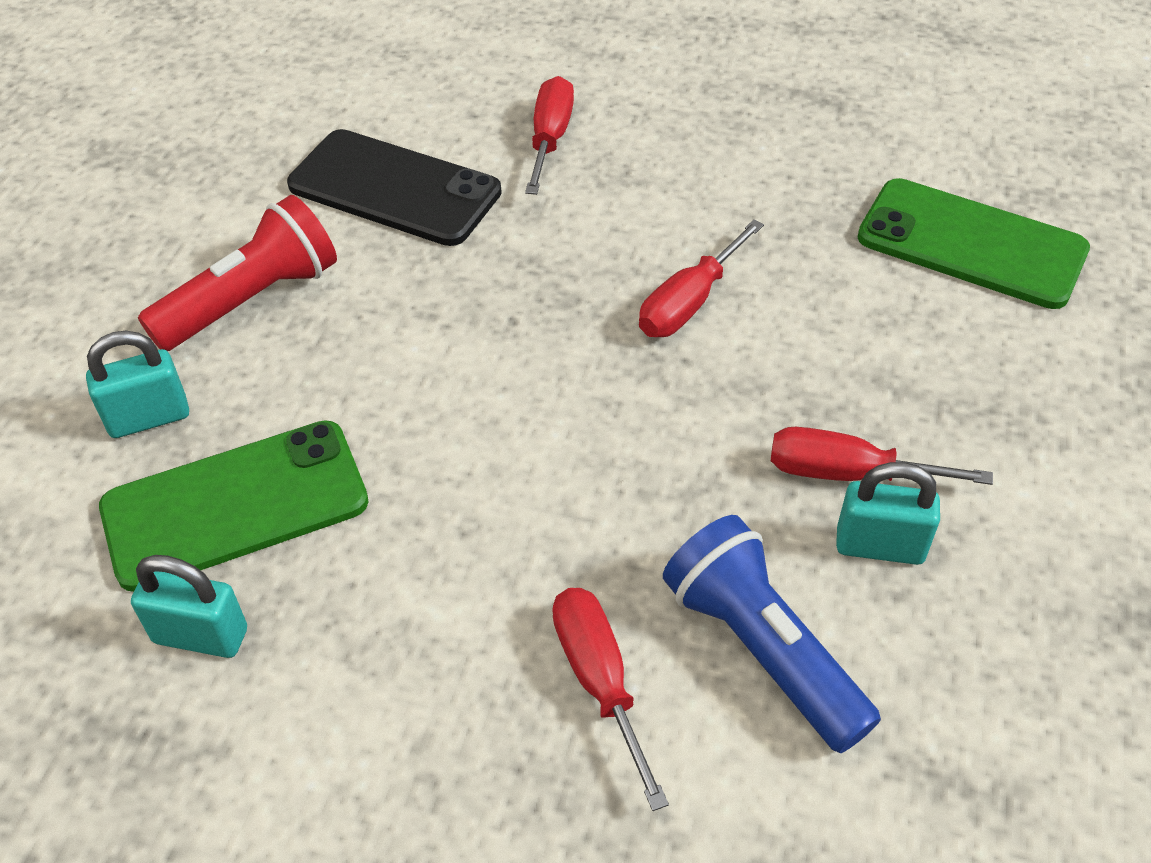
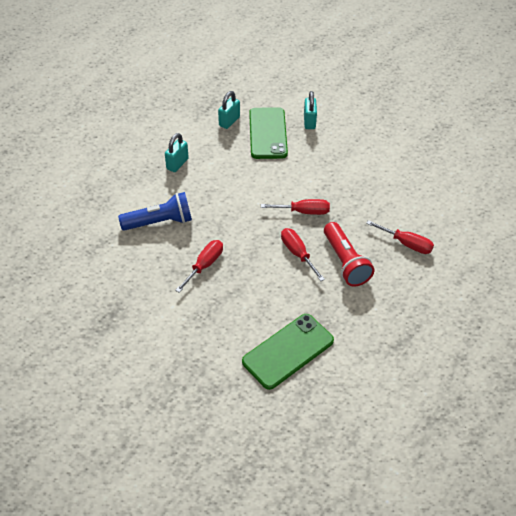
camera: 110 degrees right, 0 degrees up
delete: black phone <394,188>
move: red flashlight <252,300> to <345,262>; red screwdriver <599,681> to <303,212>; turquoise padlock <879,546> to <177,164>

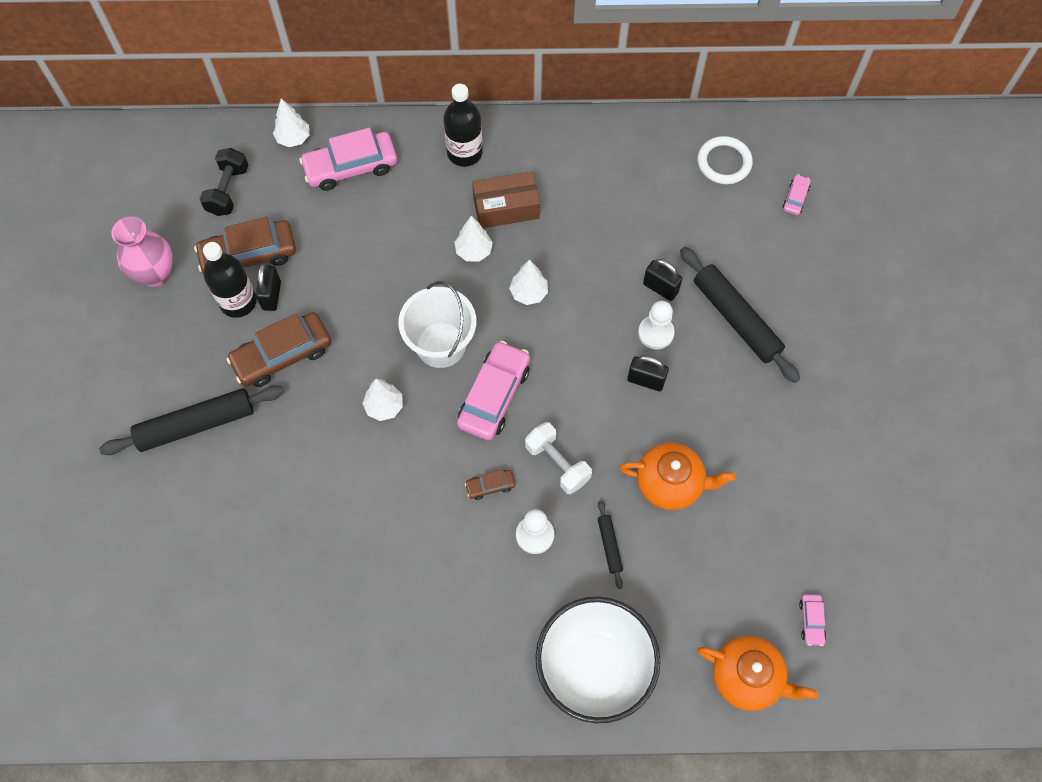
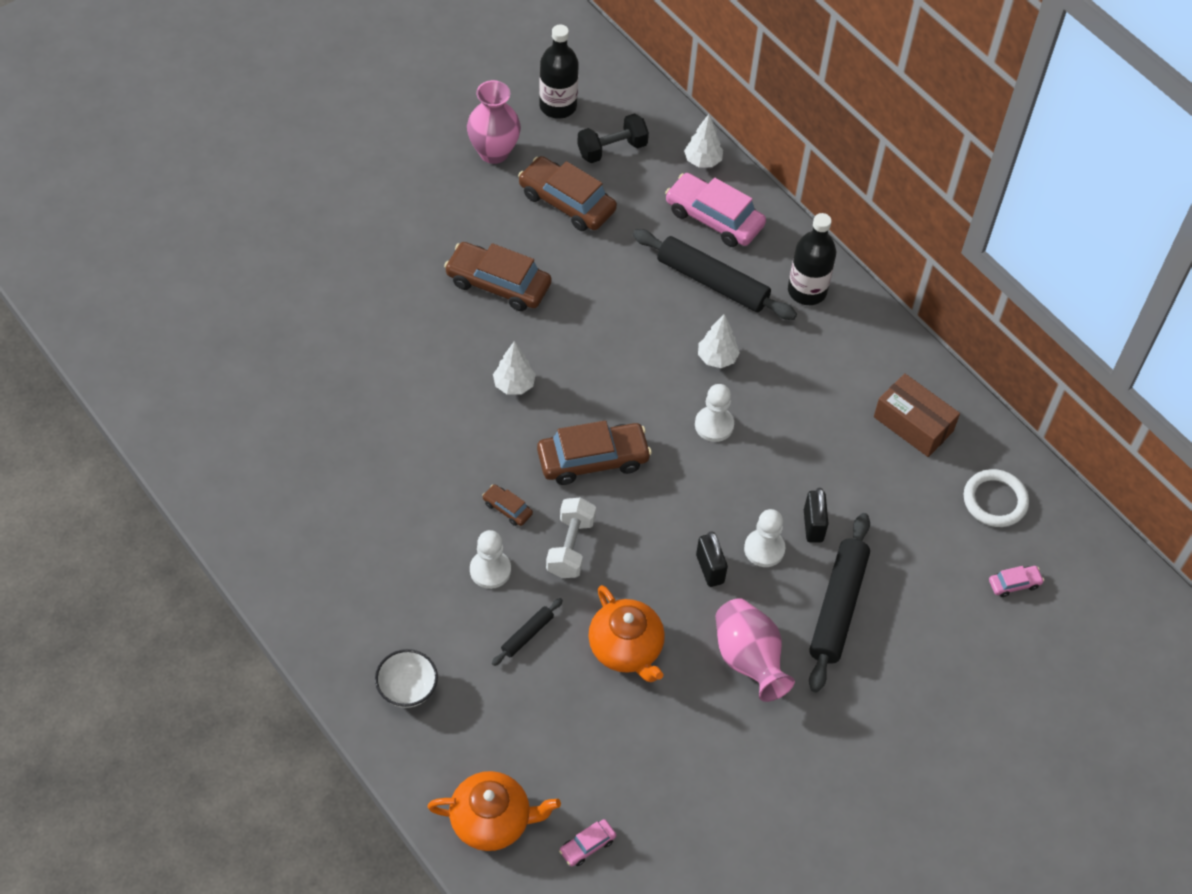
camera: 50 degrees right, 10 degrees down
delete: black padlock <271,295>; white bucket <441,345>
insert: pink vase <748,660>
move: black rolling pin <196,425> to <712,282>; black bottle <238,302> to <558,106>; brown box <506,208> to <913,424>
replace: white tree <528,293> to white pawn <714,425>
recolor: pink car <494,396> to brown car <593,460>
rotate: orange teapot <747,677> = <492,821> 75 degrees counterclockwise
resize: white bowl <594,667> = <407,689> x0.48

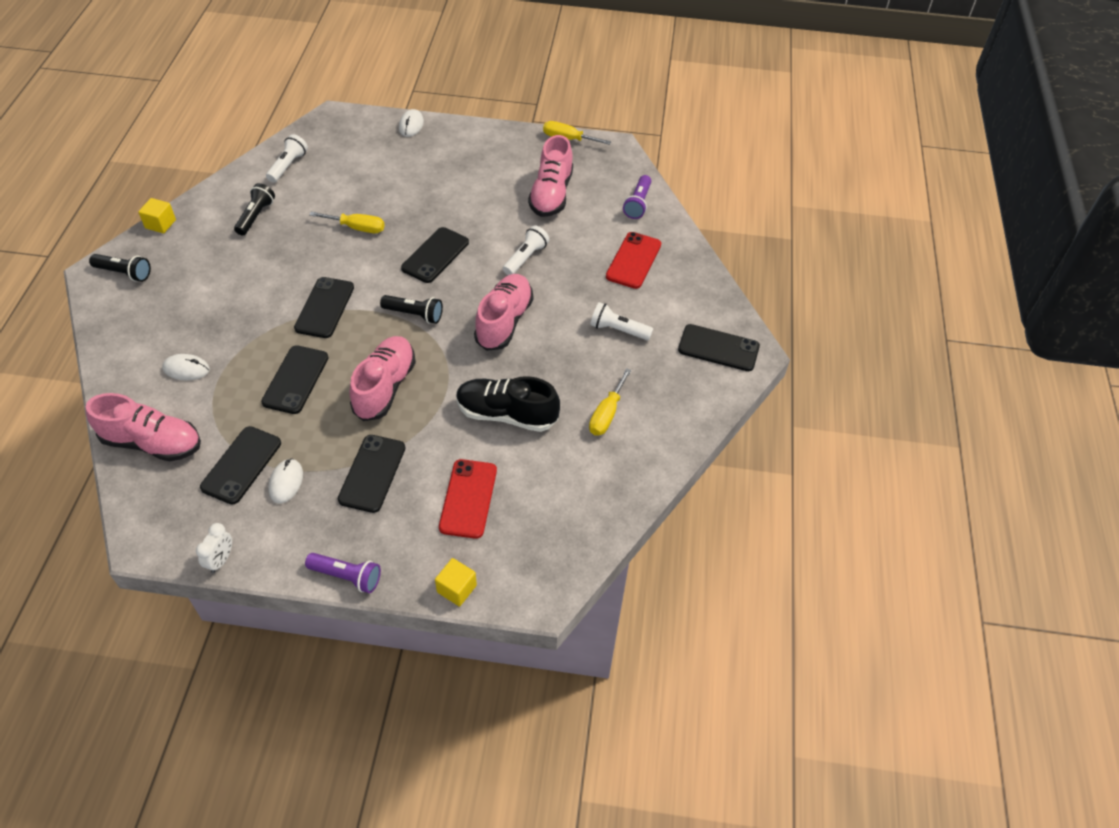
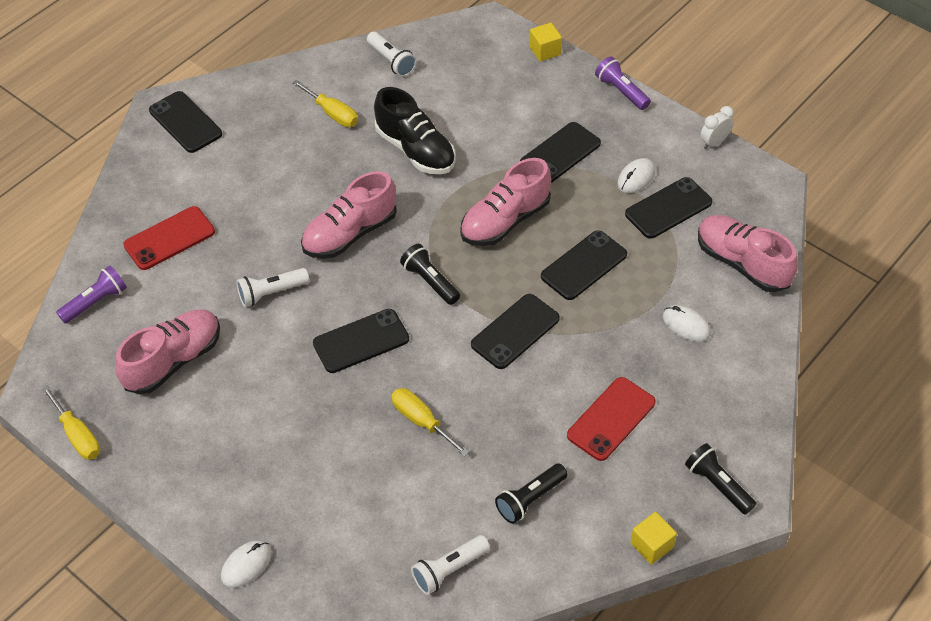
camera: 145 degrees left, 0 degrees up
move: red phone <468,498> to <611,419>; white flashlight <618,330> to <391,61>
rotate: yellow screwdriver <606,414> = <332,114> 75 degrees clockwise

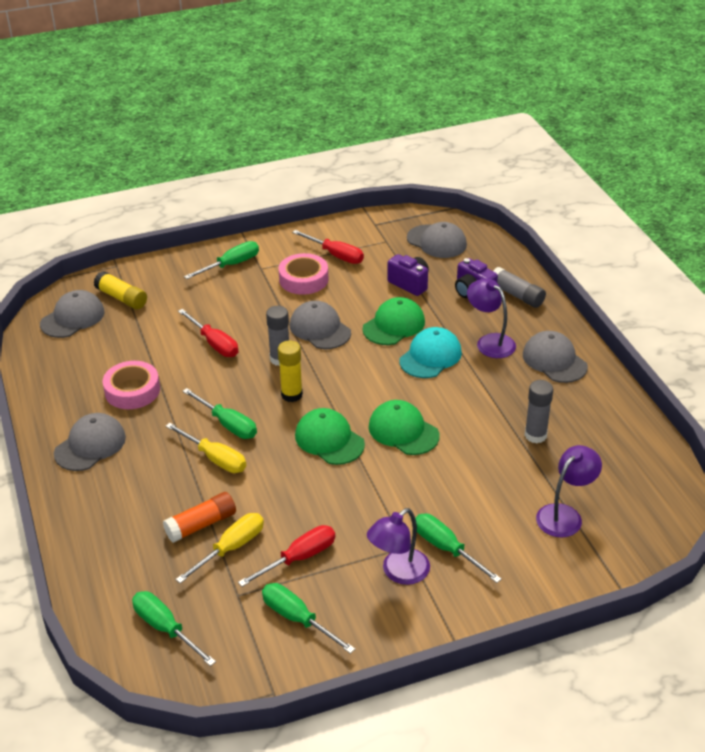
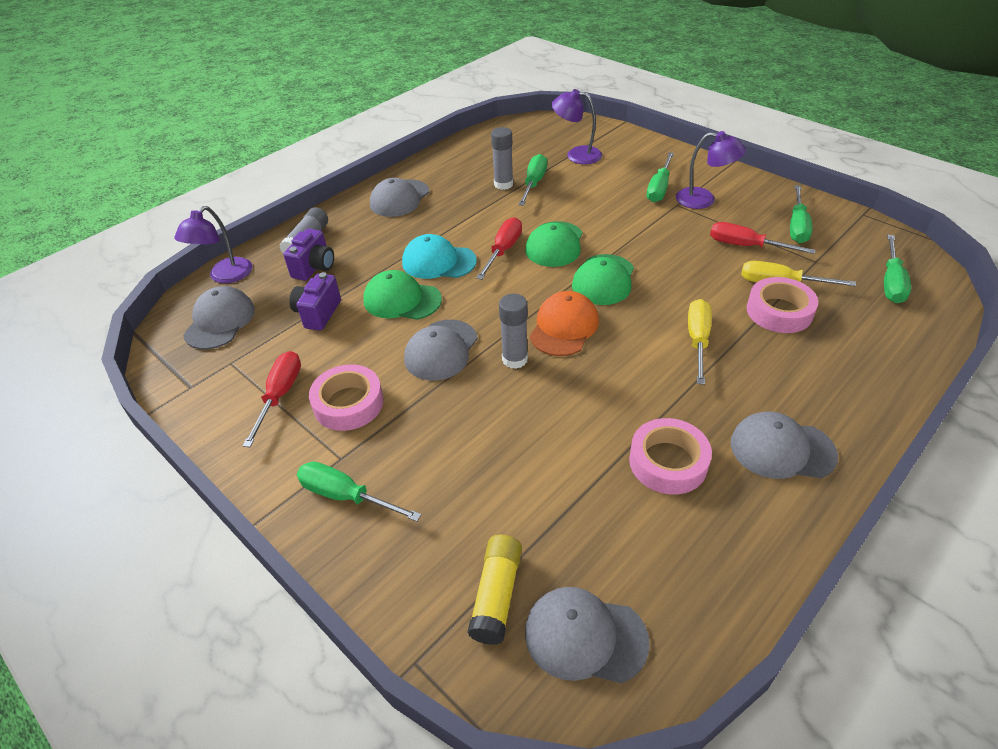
camera: 115 degrees left, 5 degrees up
move: red screwdriver <214,343> to <503,250>; green screwdriver <228,424> to <534,183>; purple lamp <490,342> to <225,276>
replace: orange glue stick <201,525> to pink tape <779,311>; yellow glue stick <291,395> to orange cap <564,327>

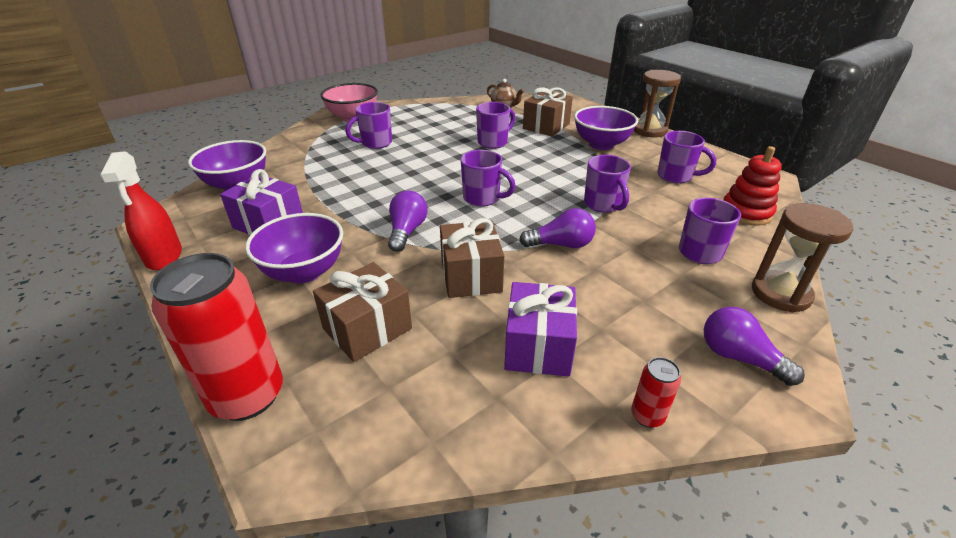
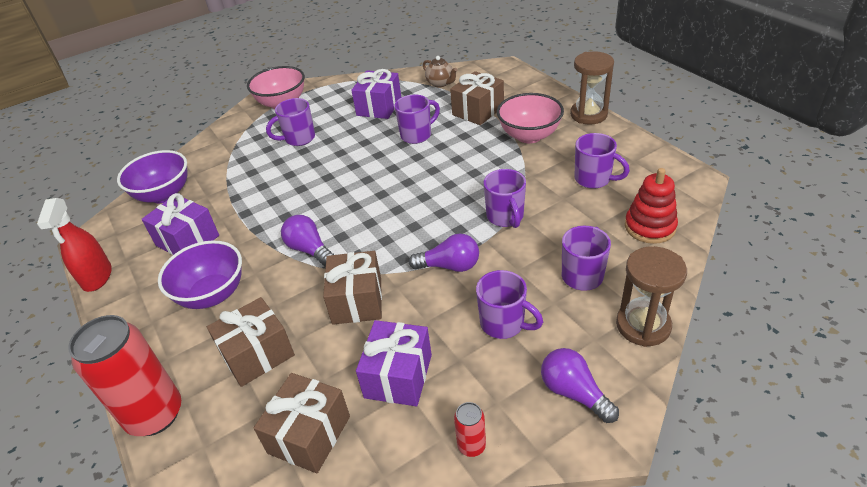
camera: 10 degrees right, 5 degrees up
insert: brown gift <309,435>; purple gift <379,107>
move: purple mug <482,198> to <503,324>
recolor: purple bowl <601,144> to pink bowl <529,136>
rotate: purple light bulb <407,231> = <309,250> 60 degrees counterclockwise

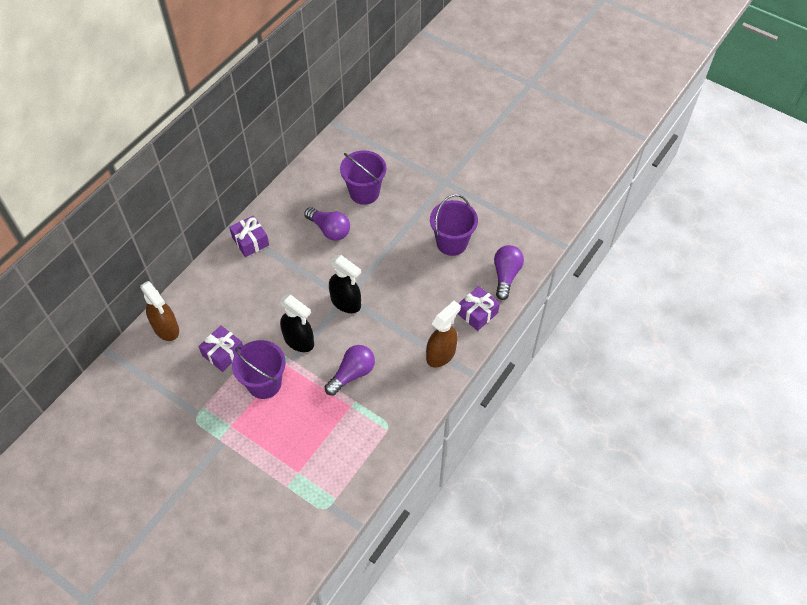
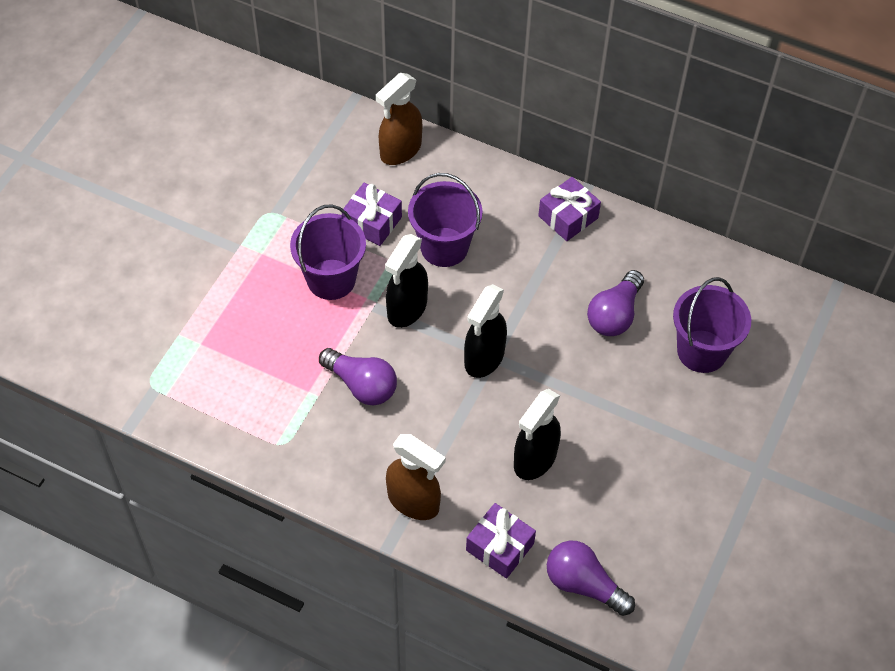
camera: 80 degrees right, 0 degrees up
insert: black spray bottle <535,459>
move: purple bucket <452,243> to <444,247>
rotate: purple light bulb <506,275> = <583,584> 150 degrees counterclockwise

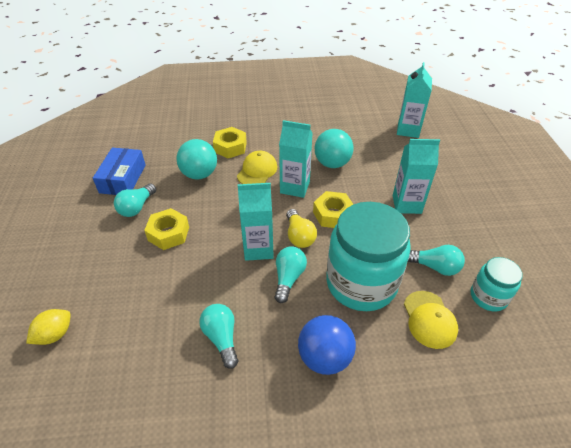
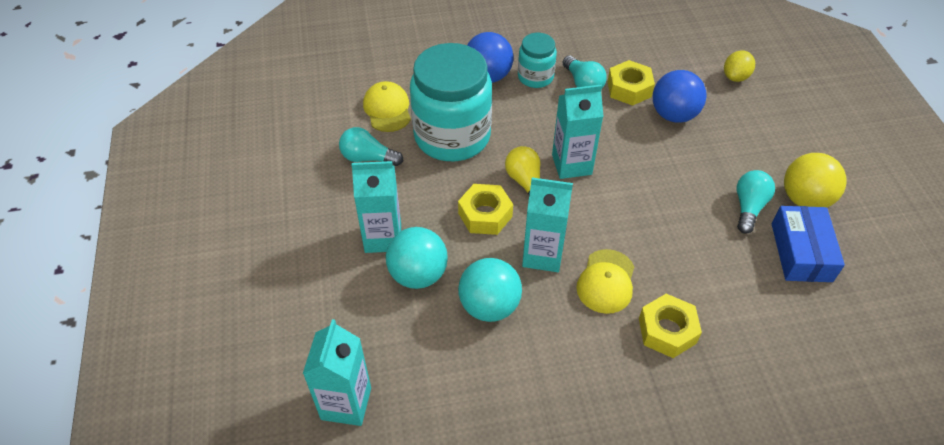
camera: 175 degrees right, 5 degrees up
delete: turquoise light bulb <288,278>
insert: blue ball <673,115>; yellow ball <804,199>
move: yellow nut <168,233> to <629,89>; turquoise ball <199,174> to <418,275>; turquoise jar <488,296> to <535,77>

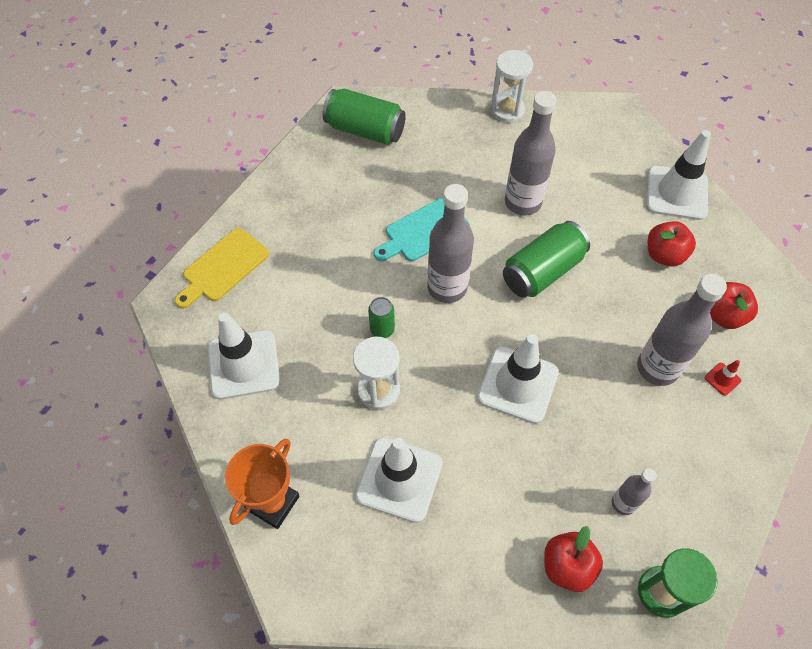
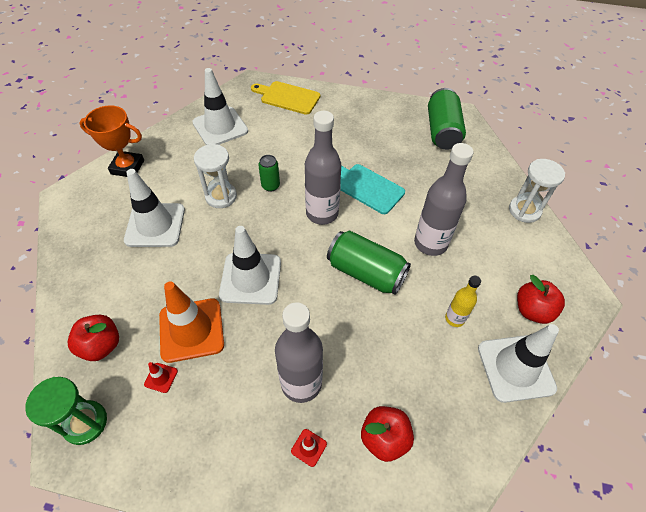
camera: 70 degrees right, 5 degrees down
insert: orange traffic cone <191,330>; yellow bottle <454,318>
move: red apple <664,255> to <532,310>
replace: grey bottle <623,503> to red traffic cone <161,377>

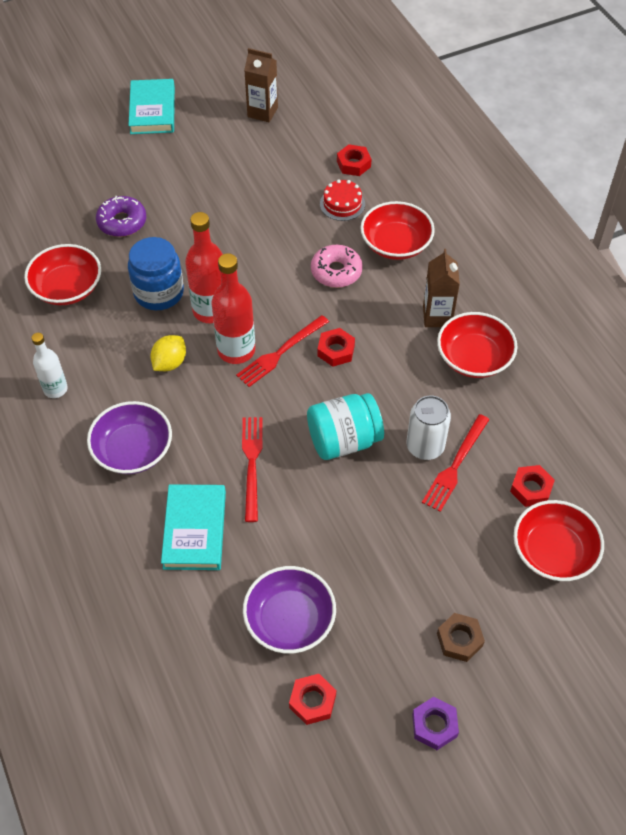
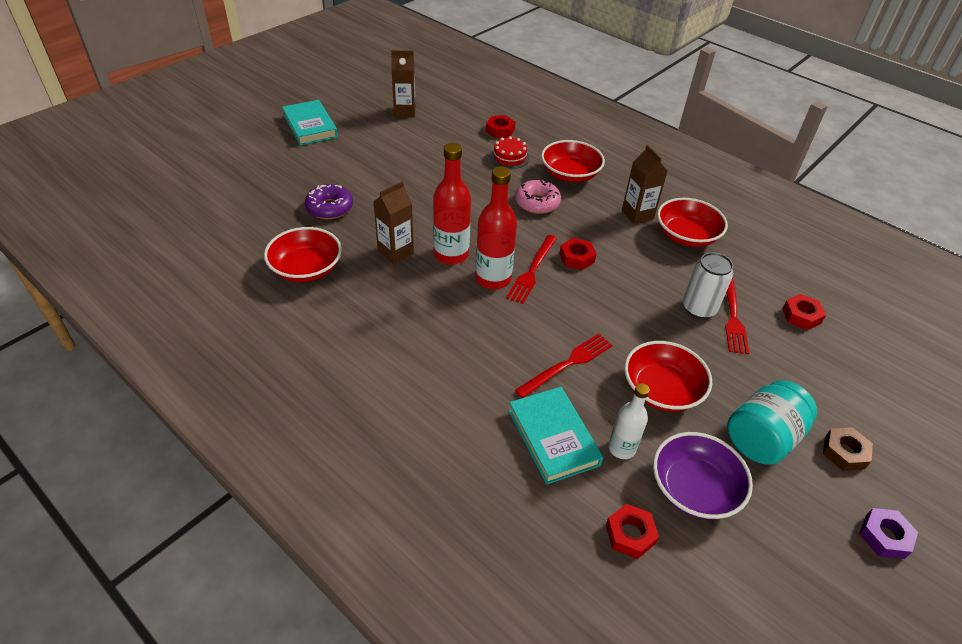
camera: 25 degrees left, 10 degrees down
delete: purple bowl <133,450>; yellow lemon <170,363>
move: white bottle <55,389> to <621,448>; red nut <312,701> to <630,534>; turquoise jar <344,440> to <761,438>; red bowl <553,552> to <661,390>
replace: blue jar <159,293> to brown carton <395,252>
rotate: red fork <252,464> = <567,364> 75 degrees clockwise

